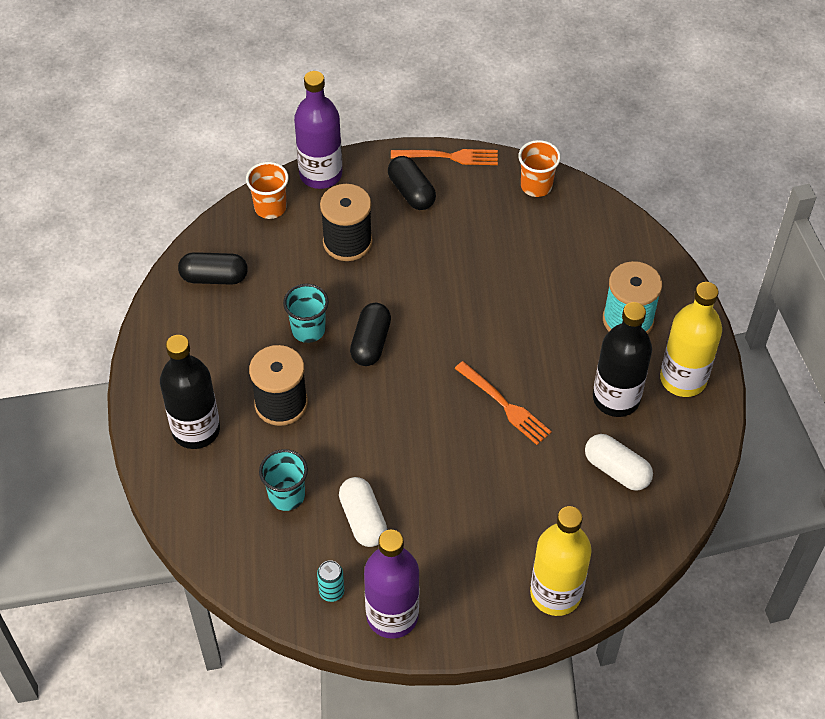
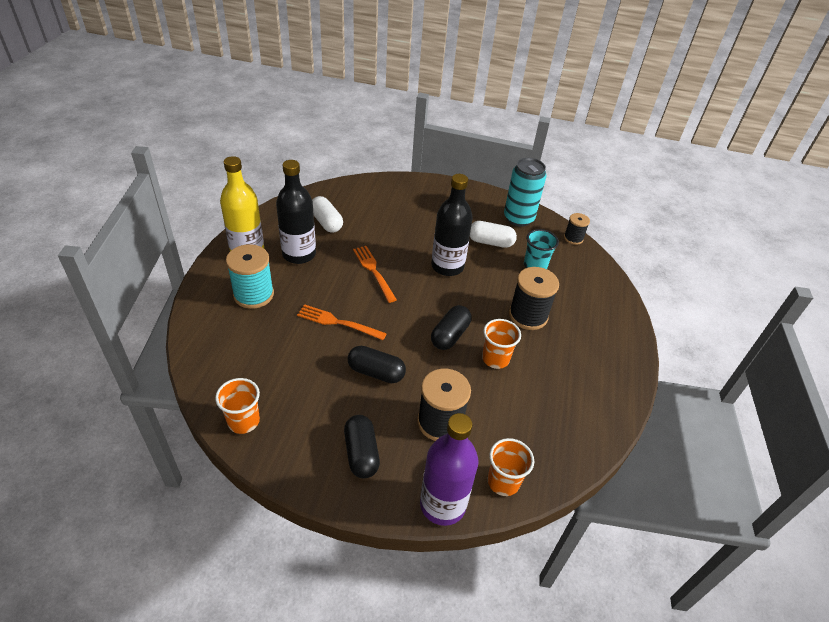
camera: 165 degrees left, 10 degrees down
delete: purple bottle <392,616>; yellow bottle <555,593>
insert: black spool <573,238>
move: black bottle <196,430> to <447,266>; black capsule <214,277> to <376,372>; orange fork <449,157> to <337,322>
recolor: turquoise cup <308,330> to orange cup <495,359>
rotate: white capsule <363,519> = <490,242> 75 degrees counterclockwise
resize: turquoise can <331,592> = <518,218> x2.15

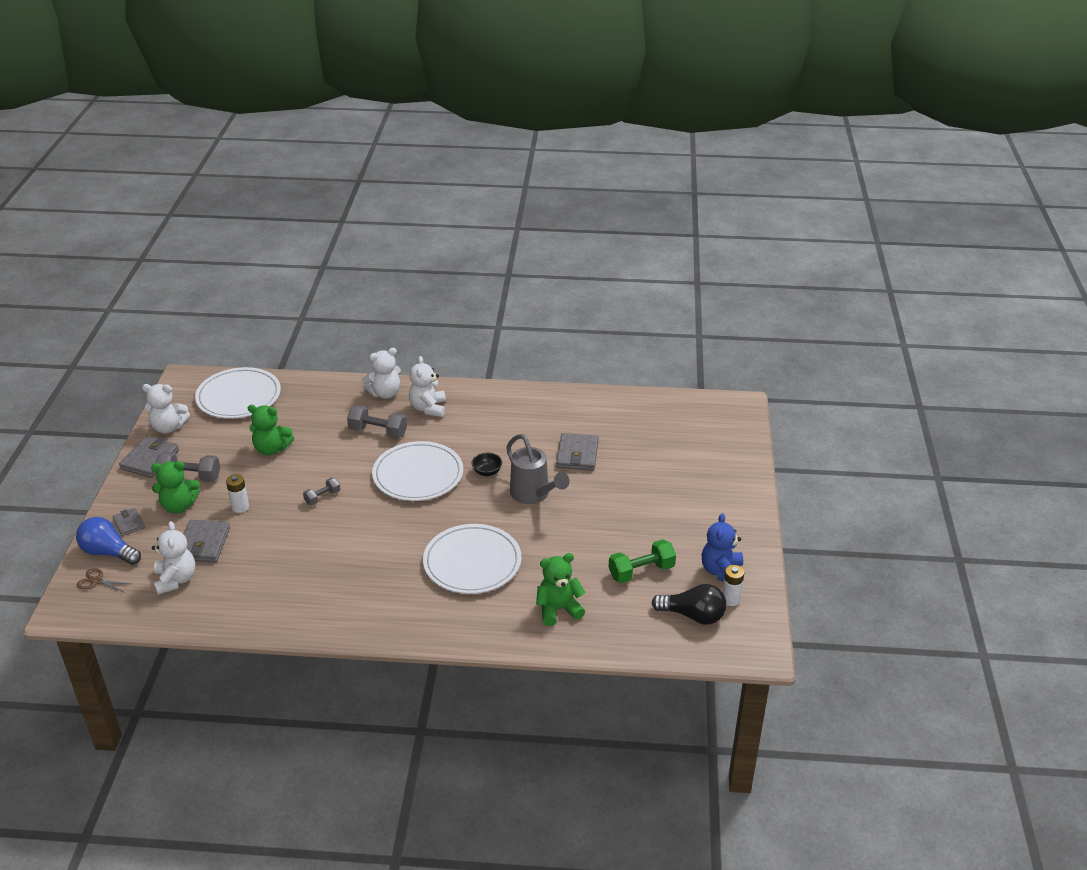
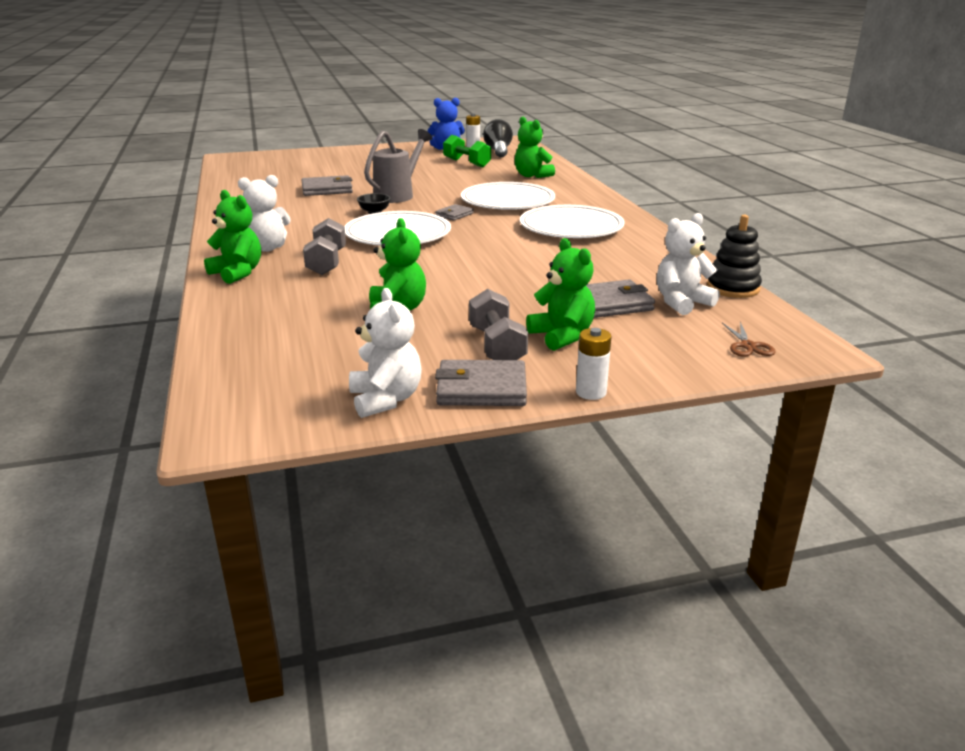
camera: 110 degrees left, 10 degrees down
delete: blue light bulb <108,552>; grey dumbbell <322,497>
insert: black stacking toy <733,288>
move: grey wallet <129,523> to <454,215>; white plate <239,396> to <571,227>; white battery <240,507> to <591,392>
recolor: white teddy bear <385,393> to green teddy bear <237,273>

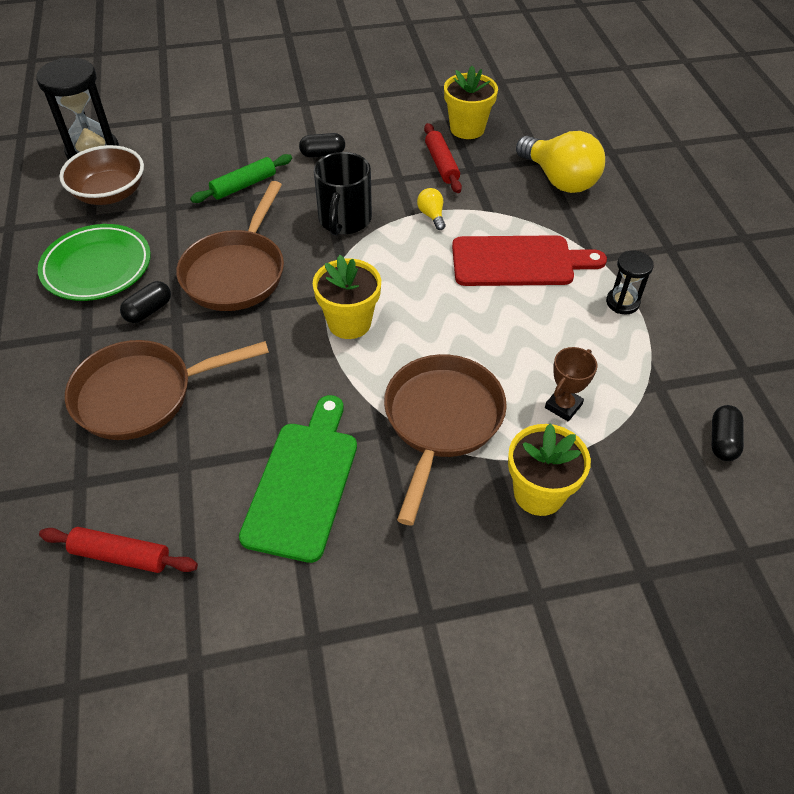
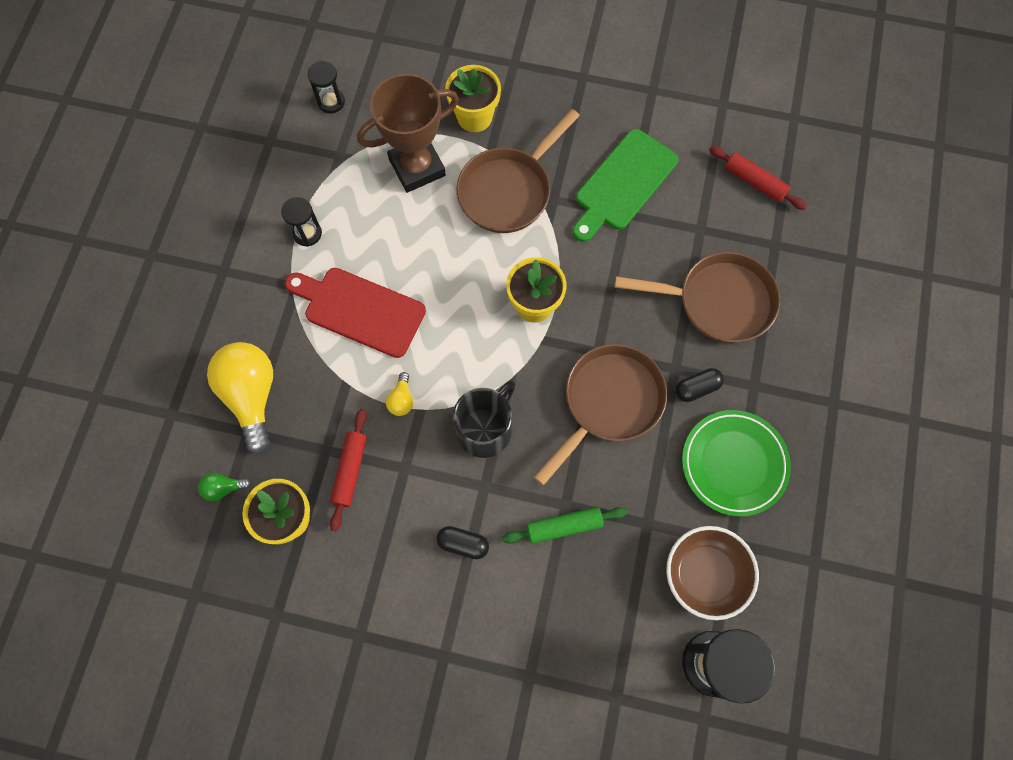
camera: 155 degrees left, 20 degrees up
insert: green light bulb <223,488>
replace: black capsule <722,440> to black hourglass <331,102>
resize: brown trophy <563,406> = <417,167> x2.04

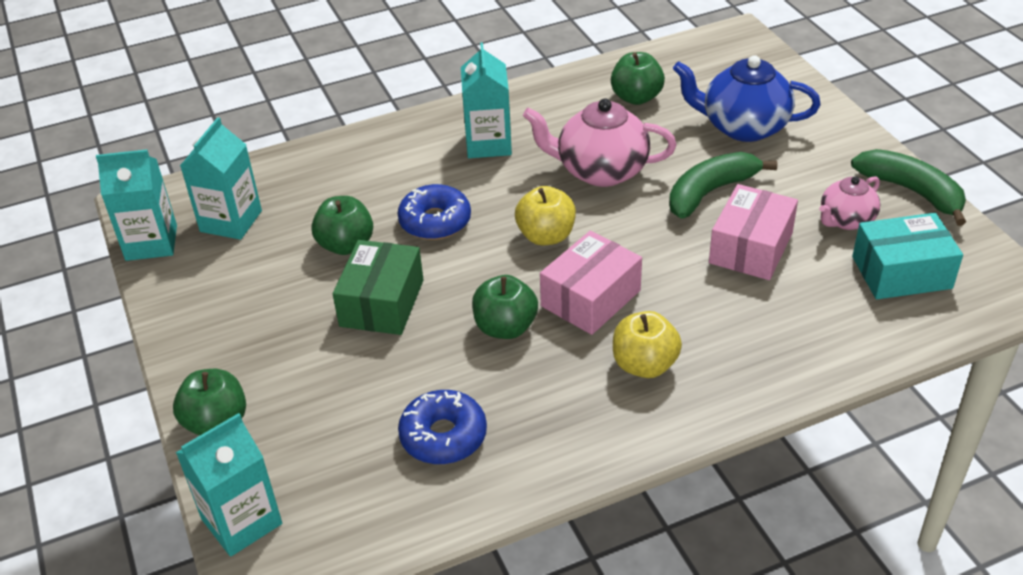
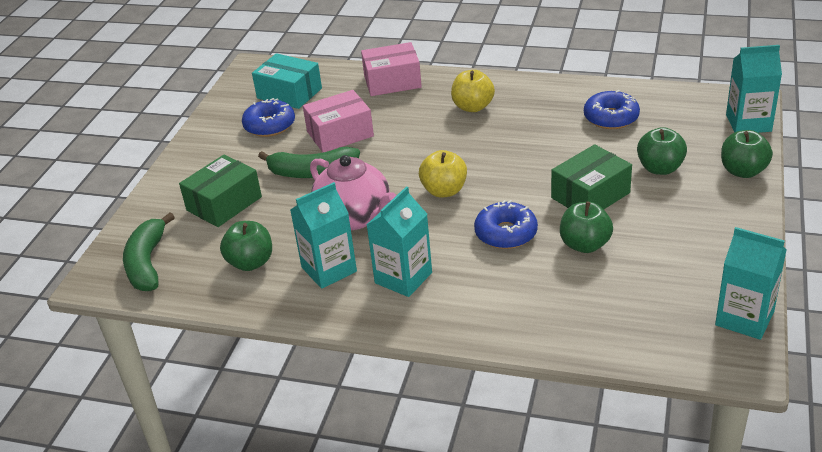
camera: 140 degrees left, 5 degrees down
move: turquoise carton <231,221> to <329,269>; green apple <505,327> to <660,168>; pink box <591,298> to <392,81>; green banana <911,191> to <147,263>
replace: blue teapot <743,127> to green box <224,203>; pink teapot <846,220> to blue donut <269,125>

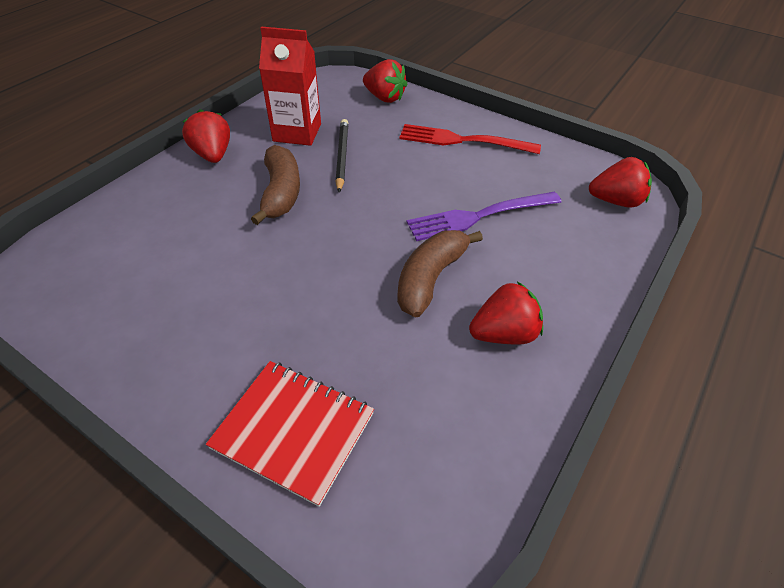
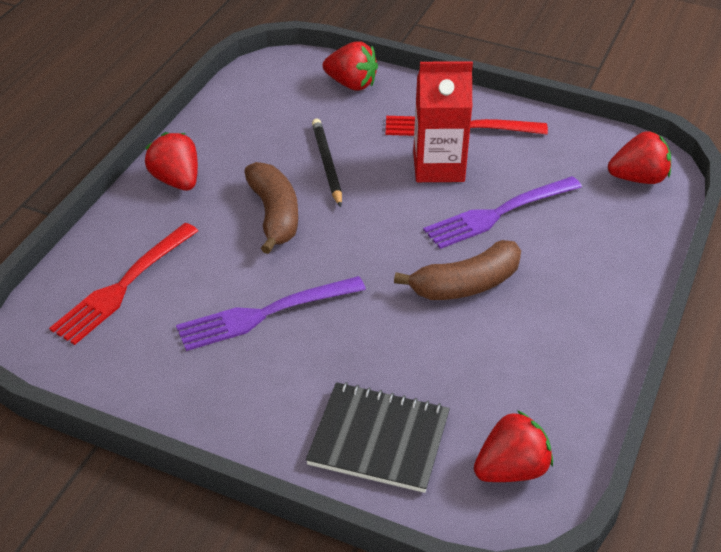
camera: 10 degrees left, 5 degrees down
insert: red fork <124,286>; purple fork <265,314>
move: red carton <297,132> to <438,167>; red strawberry <503,334> to <511,469>
recolor: red notebook <293,430> to black notebook <379,439>
rotate: brown banana <430,278> = <465,285> 135 degrees counterclockwise

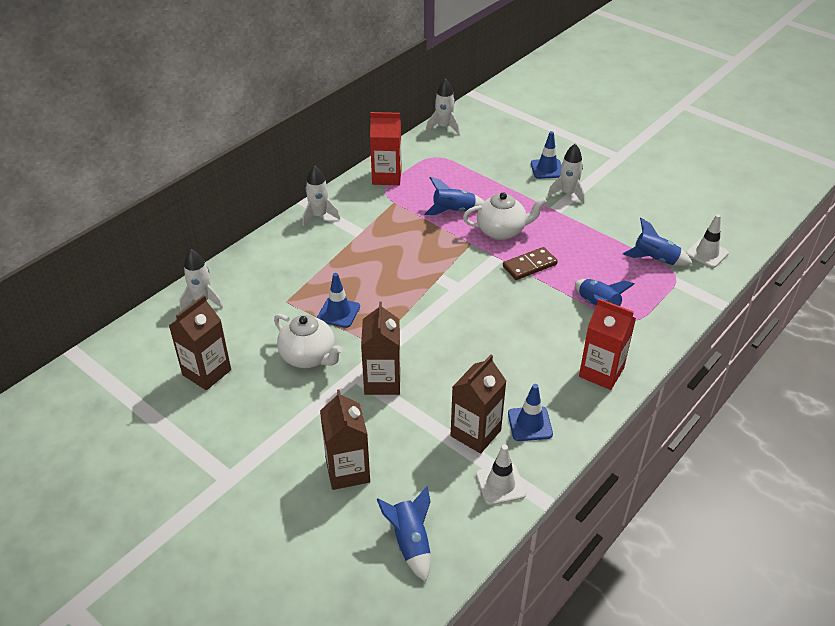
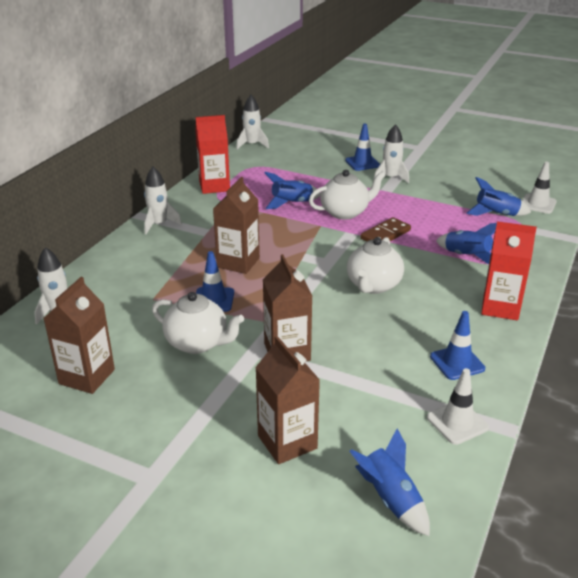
camera: 15 degrees left, 10 degrees down
insert: white teapot <373,285>
move: brown carton <475,433> to <238,262>

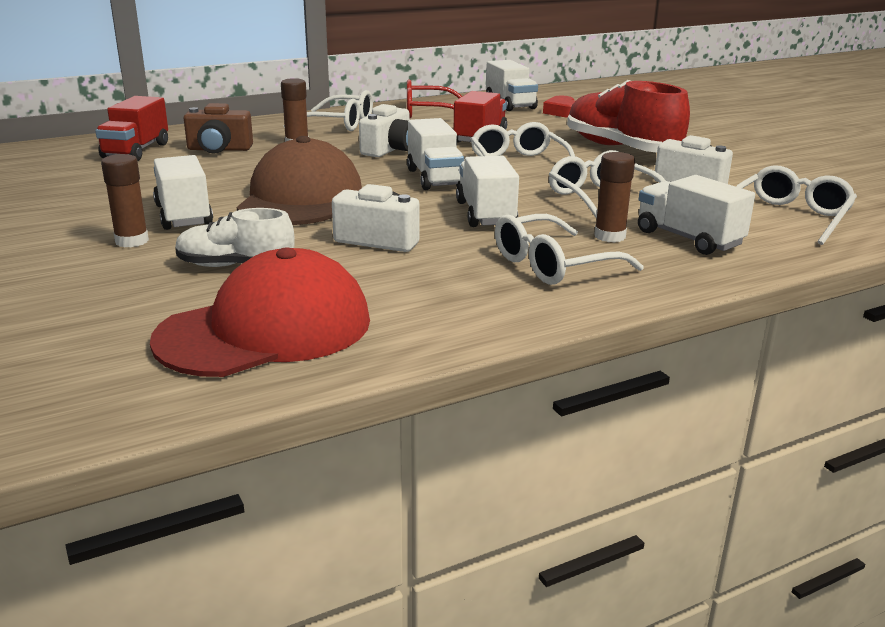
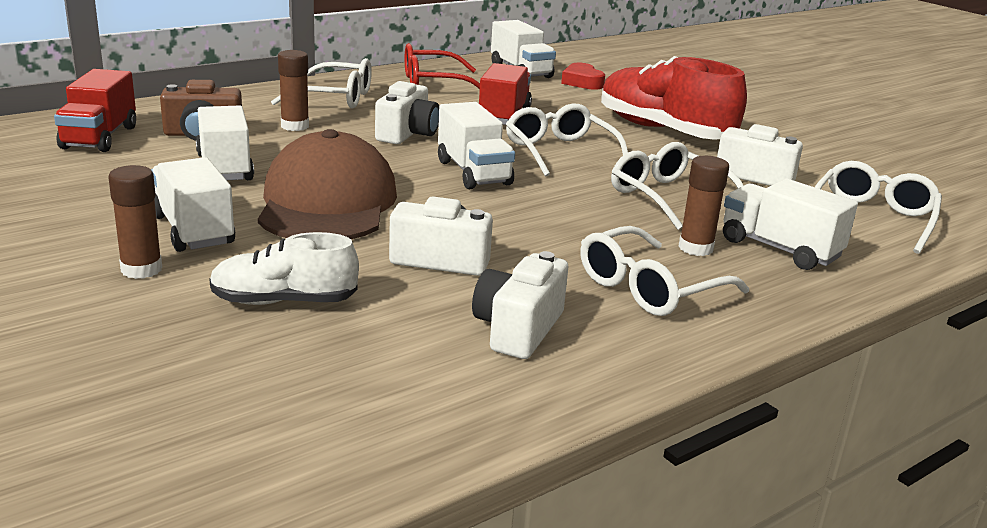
camera: 10 degrees left, 0 degrees up
delete: red cap <266,329>
insert: white camera <518,329>
move: white truck <486,214> to <225,168>

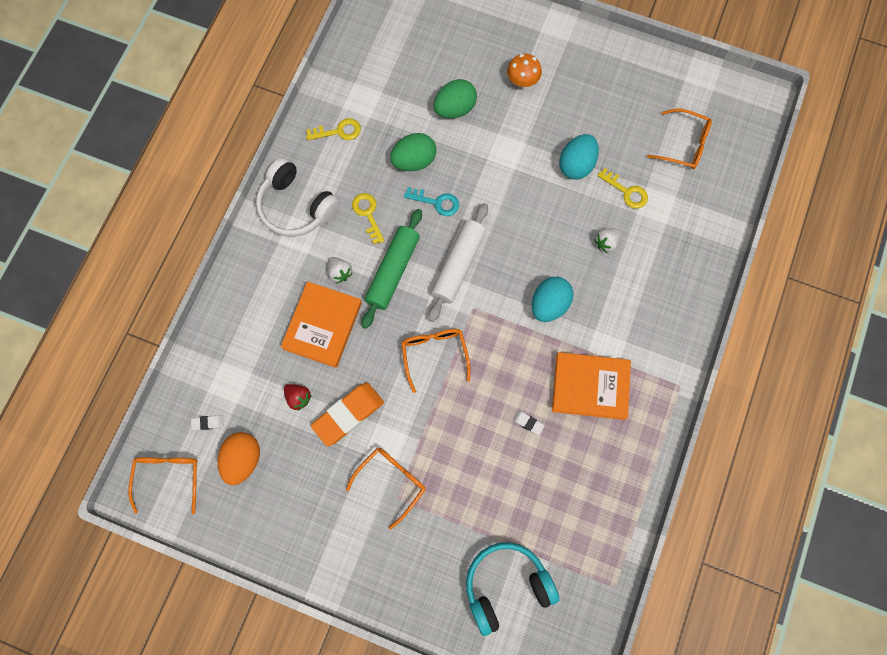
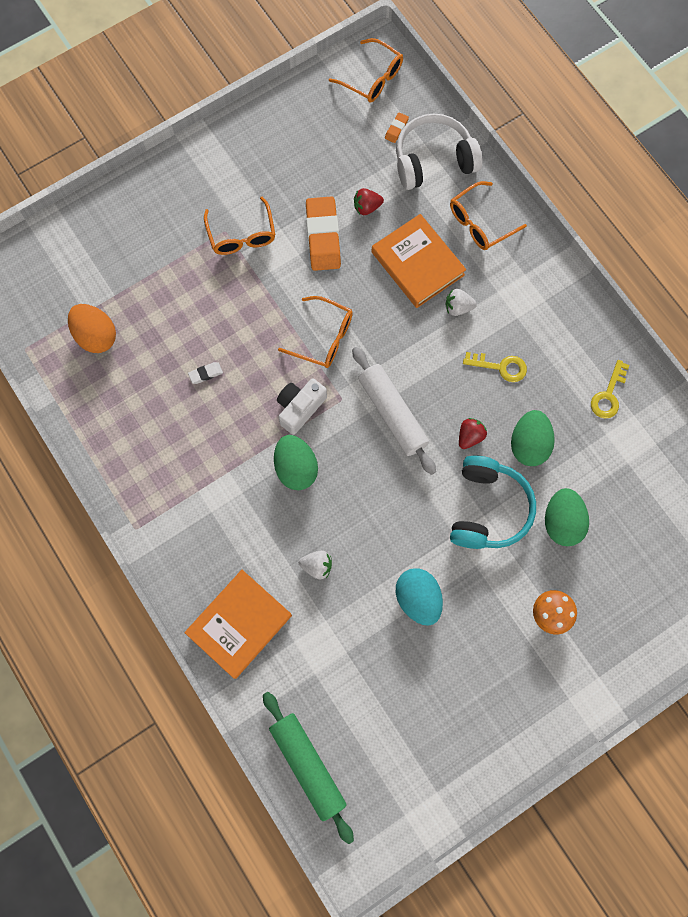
camera: 125 degrees right, 0 degrees up
delete: yellow key <626,191>
insert: white camera <300,408>
move: orange egg <243,459> to <96,336>; white headphones <296,206> to <433,160>; green rolling pin <393,271> to <308,765>; turquoise headphones <506,585> to <488,509>; orange book <590,387> to <239,624>; orange glasses <683,144> to <480,222>
replace: turquoise key <437,202> to red strawberry <470,436>
recolor: white eraser <208,423> to orange eraser <396,129>; turquoise egg <549,304> to green egg <296,468>
rotate: white strawberry <606,243> = <317,566> 105 degrees clockwise

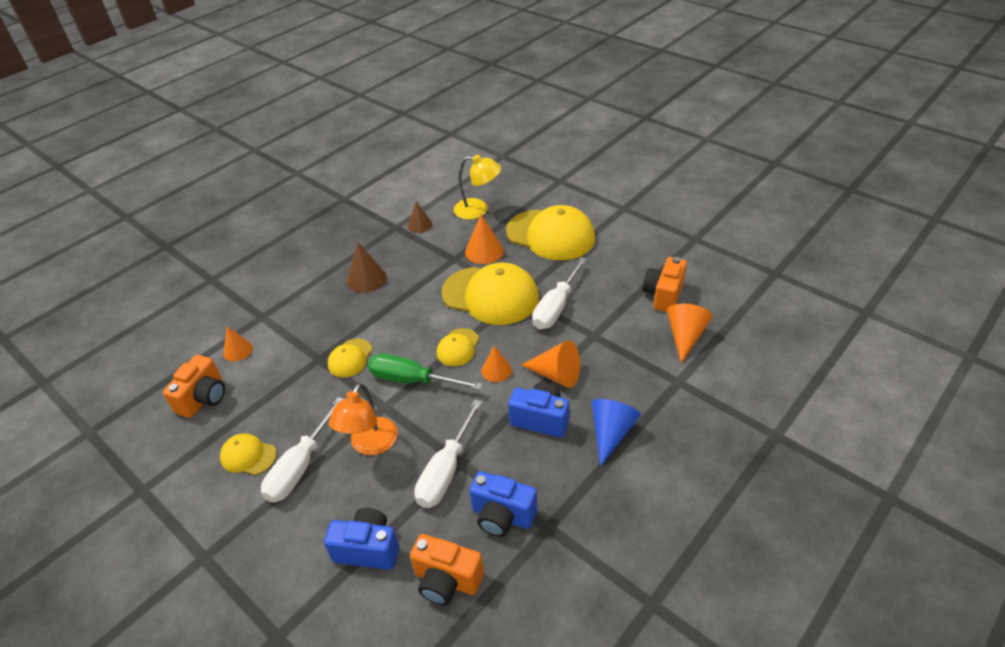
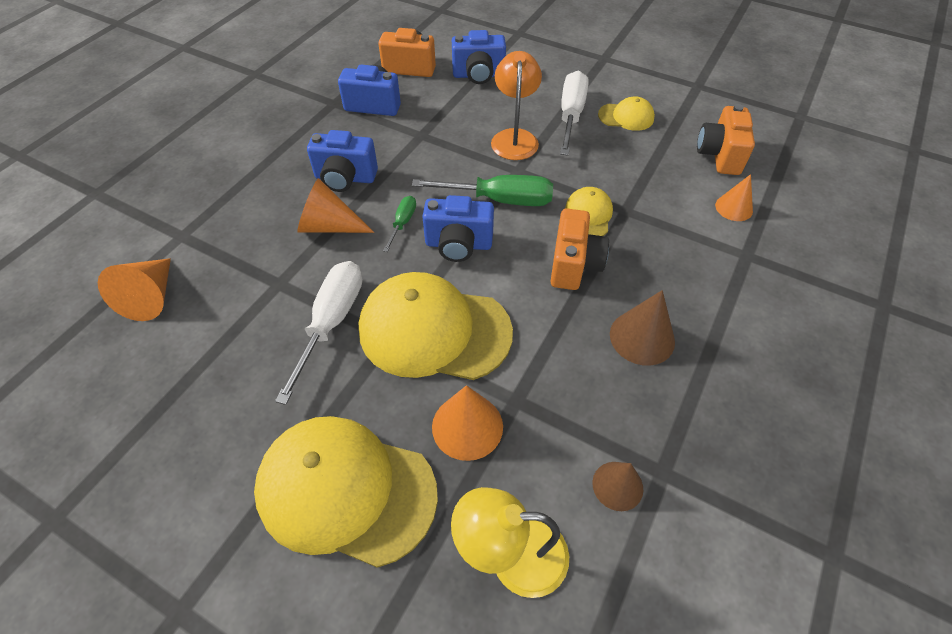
camera: 165 degrees right, 10 degrees up
delete: white screwdriver <445,471>; blue cone <611,433>
move: orange camera <663,295> to <574,265>
replace: yellow cap <458,347> to blue camera <458,244>; orange cone <496,370> to green screwdriver <403,222>

